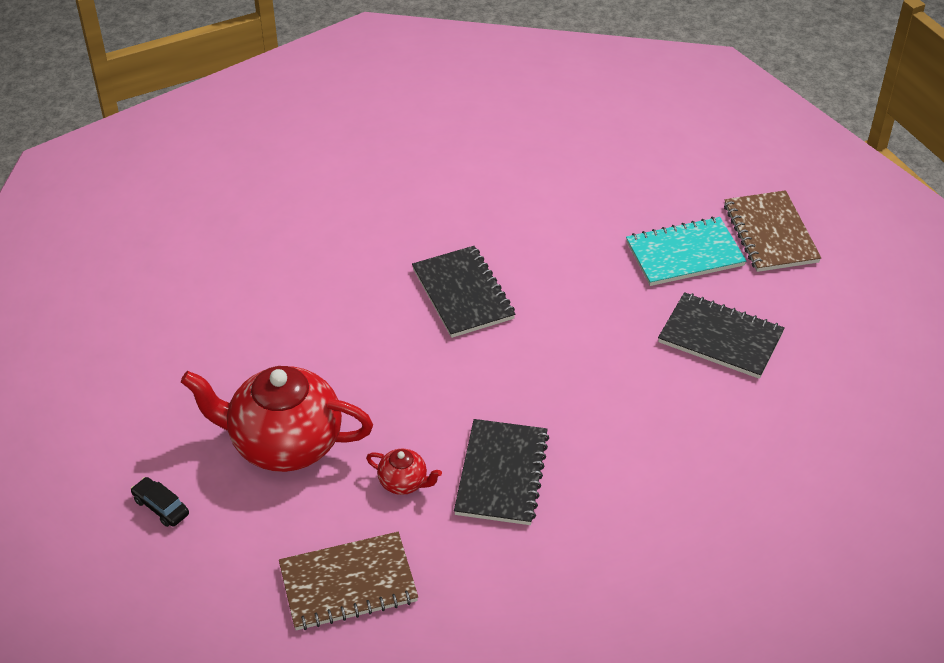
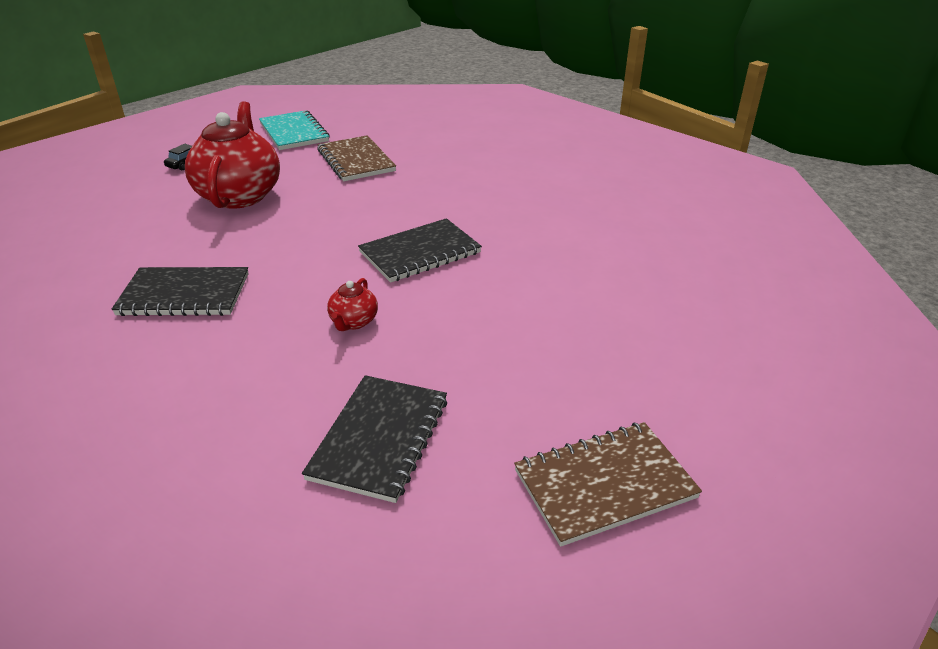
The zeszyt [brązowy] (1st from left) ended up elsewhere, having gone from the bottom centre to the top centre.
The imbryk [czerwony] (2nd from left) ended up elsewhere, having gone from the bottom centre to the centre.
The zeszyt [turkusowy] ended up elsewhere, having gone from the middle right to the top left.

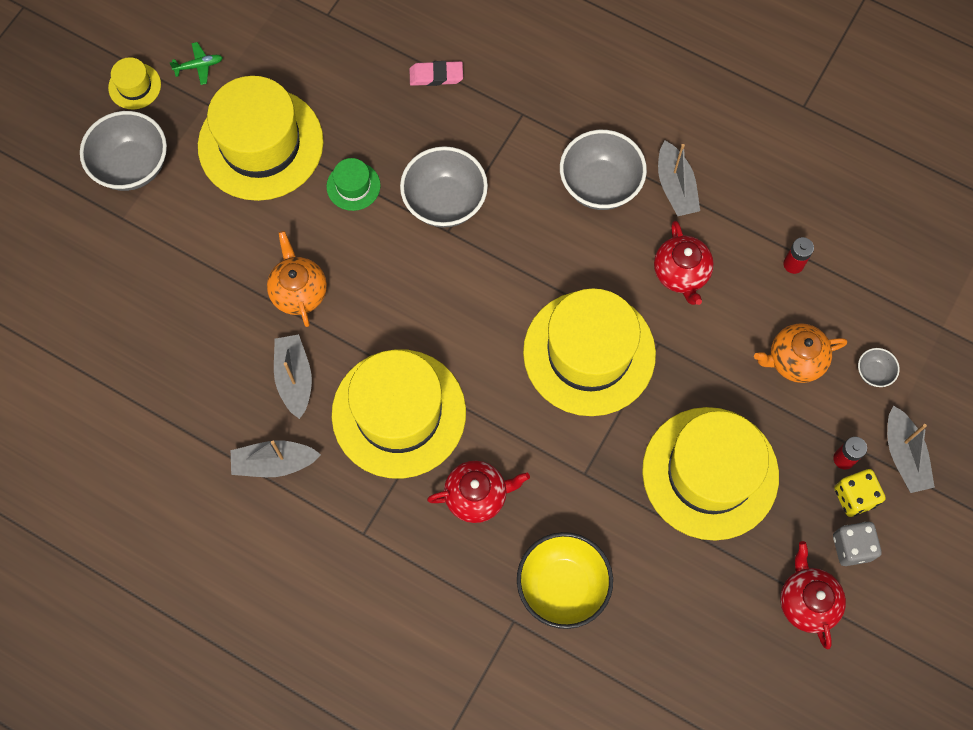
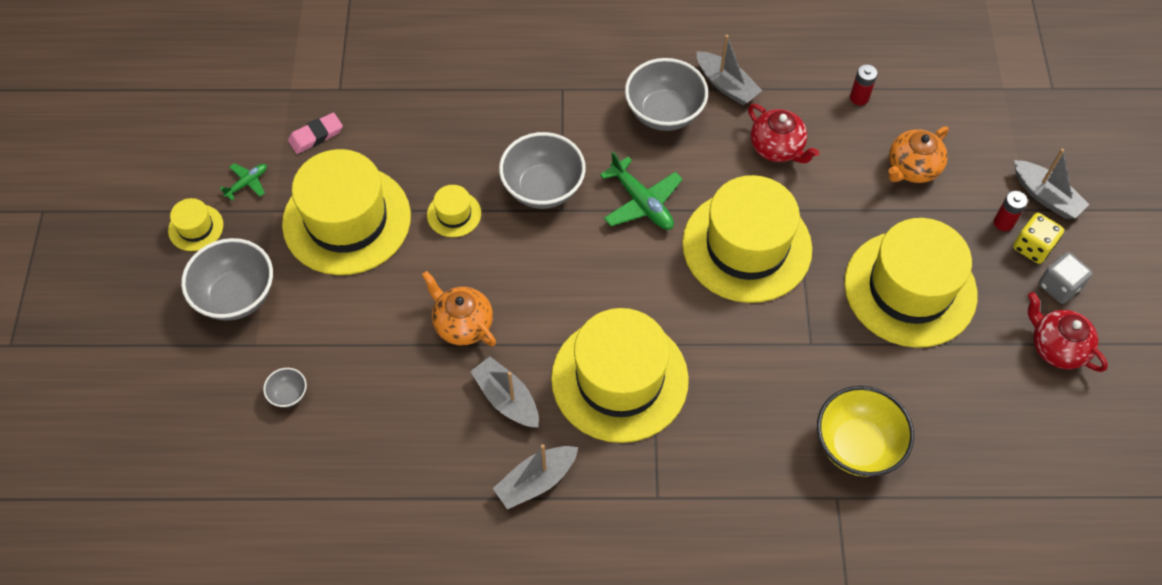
The second view lost the imbryk [czerwony] (1st from left) at the bottom centre.
The second view gained the samolot [zielony] (2nd from left) at the top centre.
The gumka do mazania [różowy] ended up elsewhere, having gone from the top centre to the top left.
The miska [szary] (4th from left in the first image) ended up elsewhere, having gone from the middle right to the middle left.
What was the kapelusz [zielony] at the top centre turned into the kapelusz [żółty] (3rd from left) at the centre.

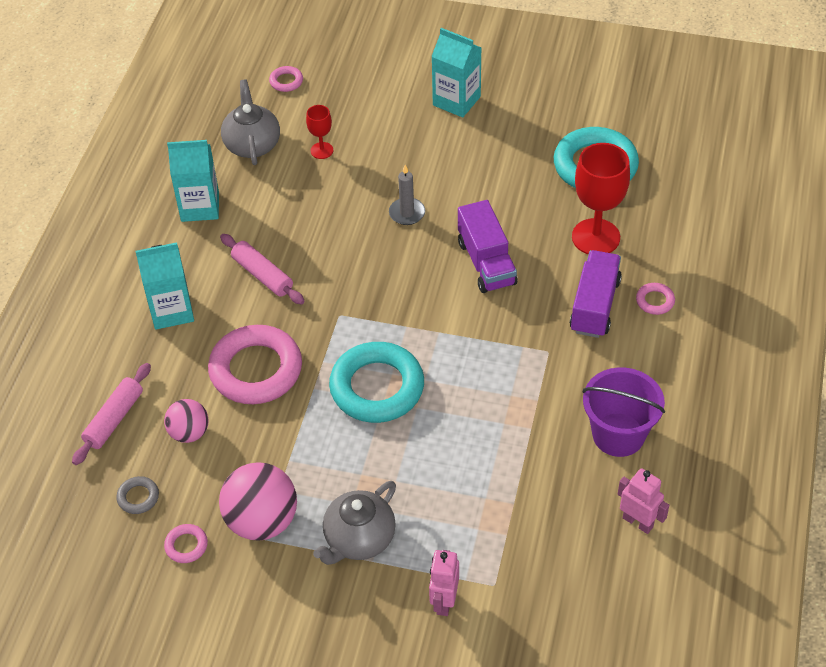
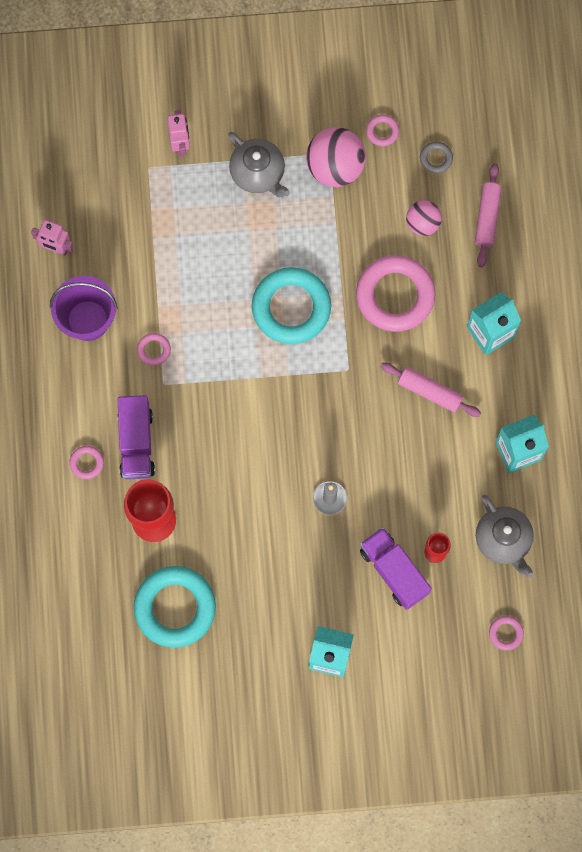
The second view gained the pierścień [różowy] (2nd from left) at the middle left.
The ciężarówka [fioletowy] (1st from left in the first image) ended up elsewhere, having gone from the centre to the bottom right.
The imbryk [szary] (2nd from left in the first image) at the bottom centre ended up facing another way, 120 degrees clockwise from before.

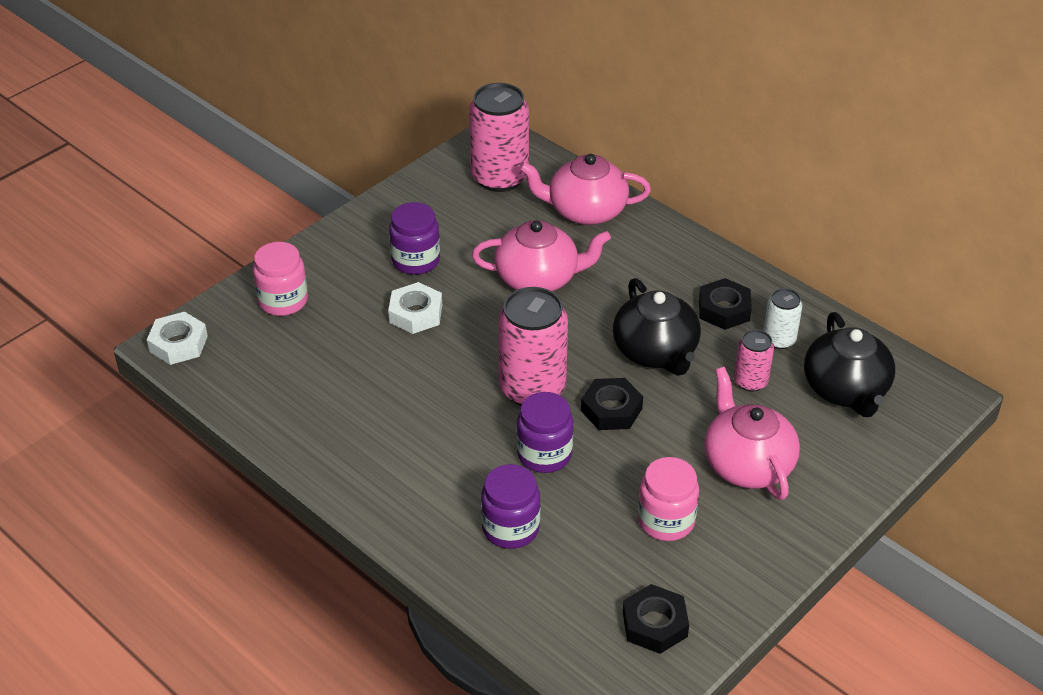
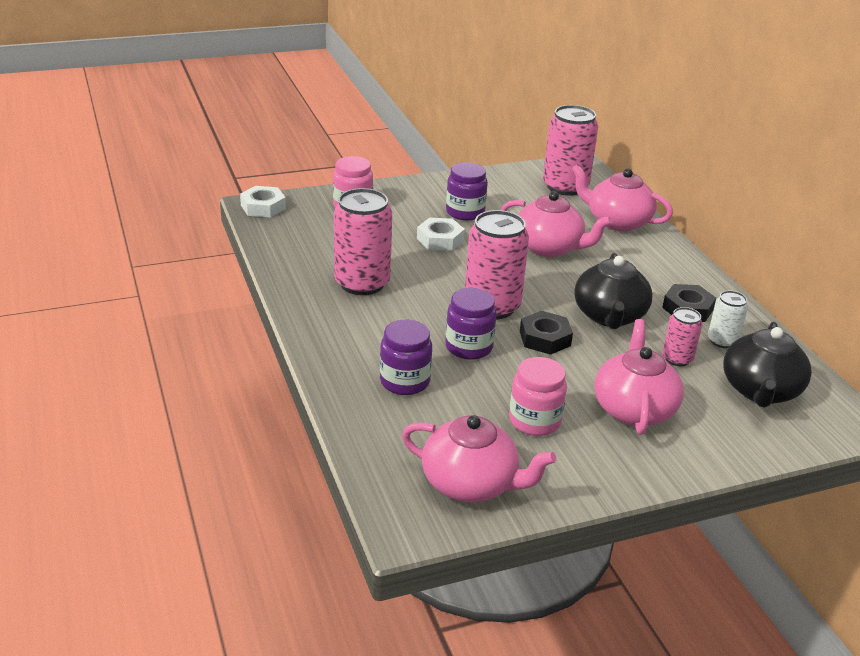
The second view gained the puszka [różowy] (1st from left) at the centre.
Where the nakrętka [czarny] (2nd from left) stood at the bottom centre, the imbryk [różowy] (1st from left) came to stand at the bottom centre.

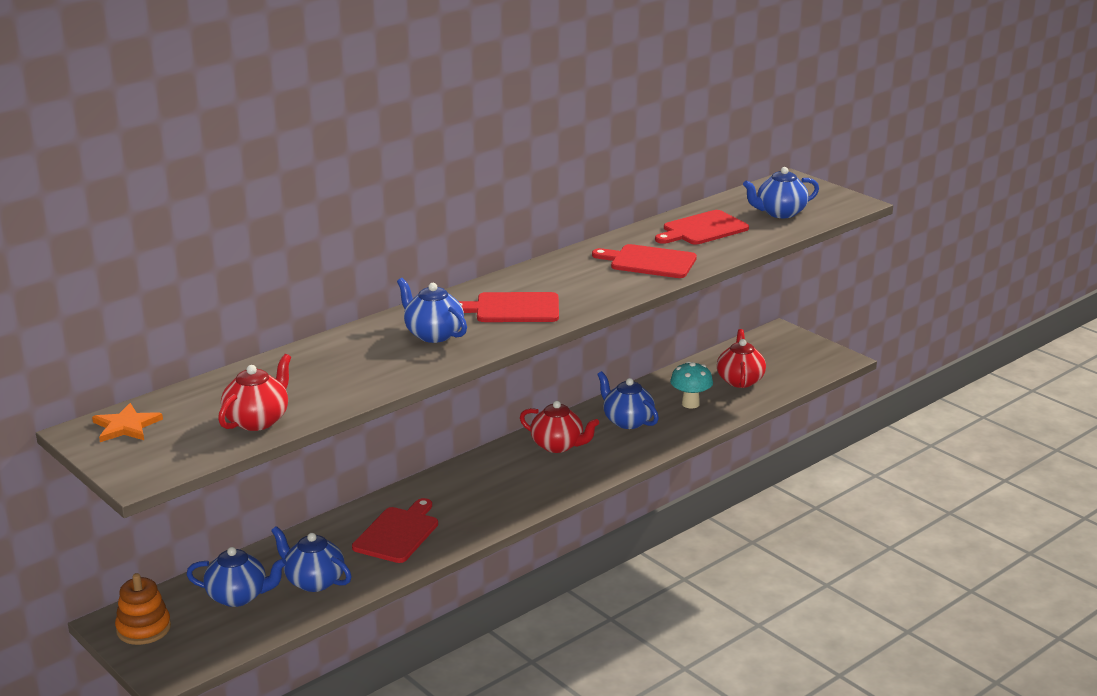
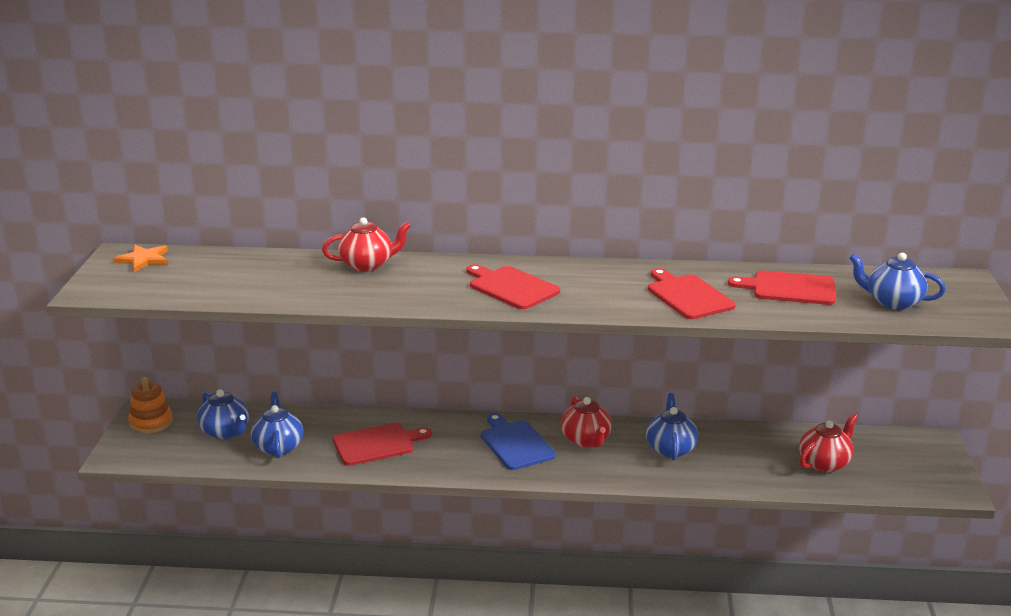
The second view lost the imbryk [niebieski] (3rd from left) at the centre.
The second view lost the grzyb [turkusowy] at the centre.
The second view gained the deska do krojenia [niebieski] at the bottom centre.
The imbryk [czerwony] (1st from left) ended up elsewhere, having gone from the middle left to the centre.

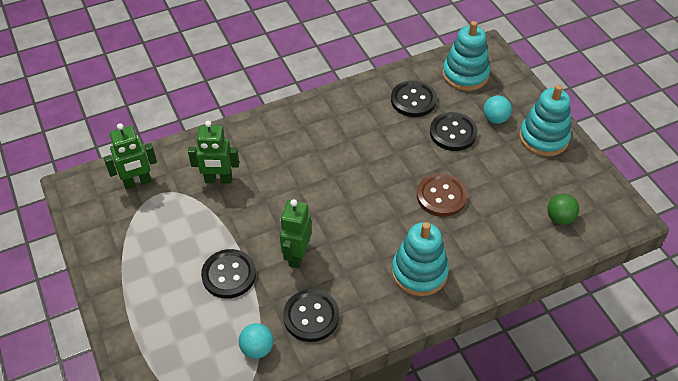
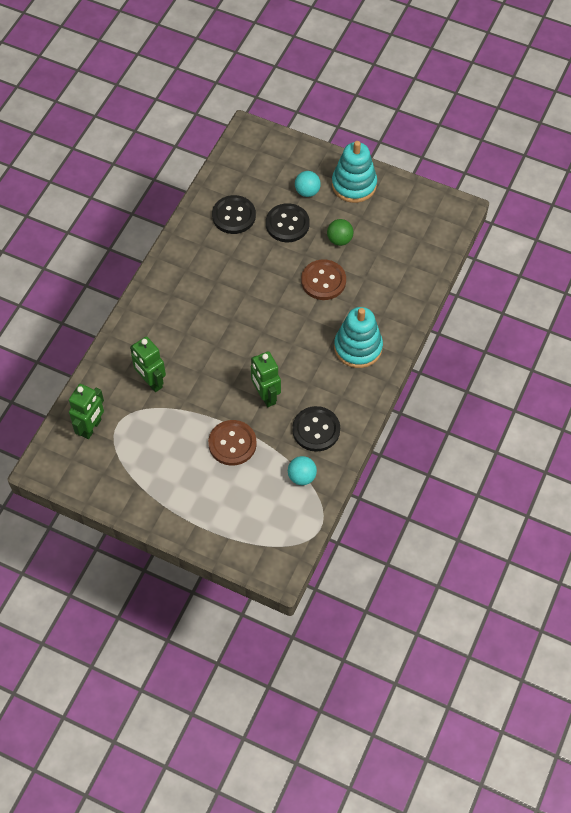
The second view lost the zabawka nakładanka [turkusowy] (2nd from left) at the top right.
The piłka [zielony] ended up elsewhere, having gone from the middle right to the top centre.
What was the guzik [czarny] (1st from left) at the bottom centre turned into the guzik [brązowy] (1st from left) at the centre.
The robot [zielony] (2nd from left) at the middle left ended up facing another way, 90 degrees clockwise from before.

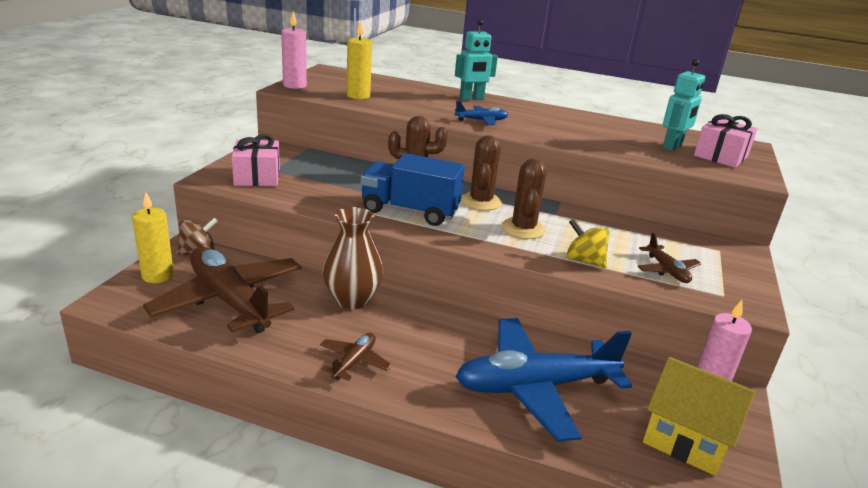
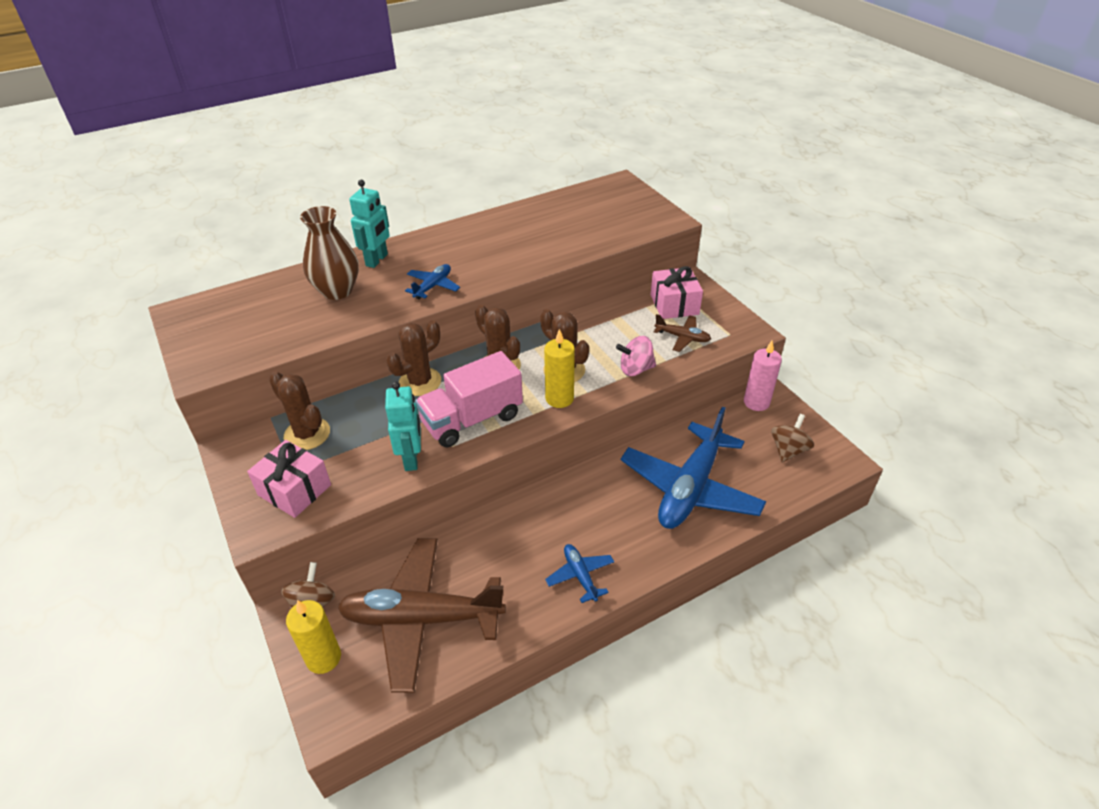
The second view lost the świeca [różowy] (1st from left) at the top centre.
The second view gained the kaktus [brązowy] (1st from left) at the middle left.
The wazon [brązowy] ended up elsewhere, having gone from the centre to the top left.
The świeca [żółty] (2nd from left) ended up elsewhere, having gone from the top centre to the centre.
The robot [turkusowy] (2nd from left) ended up elsewhere, having gone from the top right to the centre.
The prezent [różowy] (2nd from left) ended up elsewhere, having gone from the top right to the centre.
Where the domek [żółty] stood at the bottom right, the bączek [brązowy] (2nd from left) came to stand at the middle right.
What was the samolot [brązowy] (2nd from left) at the bottom centre turned into the samolot [niebieski] (2nd from left) at the bottom centre.
What was the ciężarówka [niebieski] at the centre turned into the ciężarówka [różowy] at the centre.
What was the bączek [żółty] at the middle right turned into the bączek [różowy] at the centre.

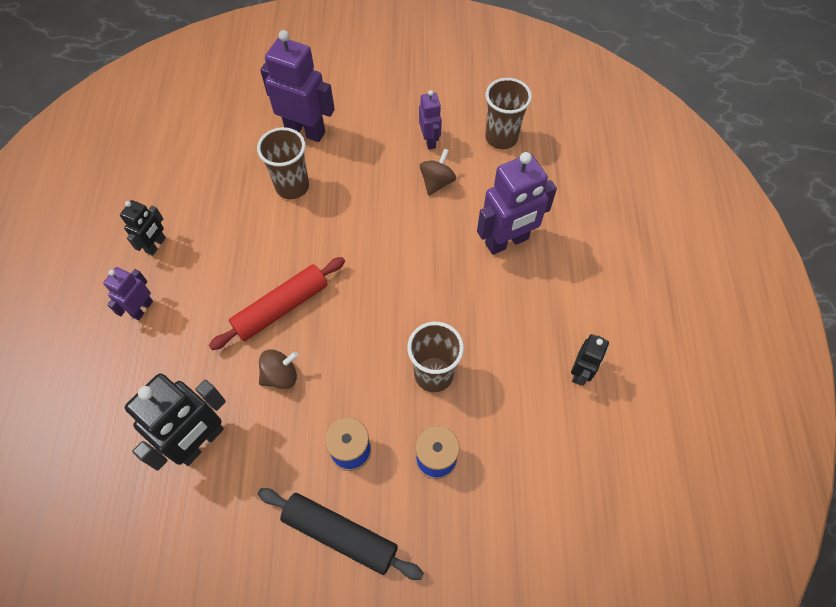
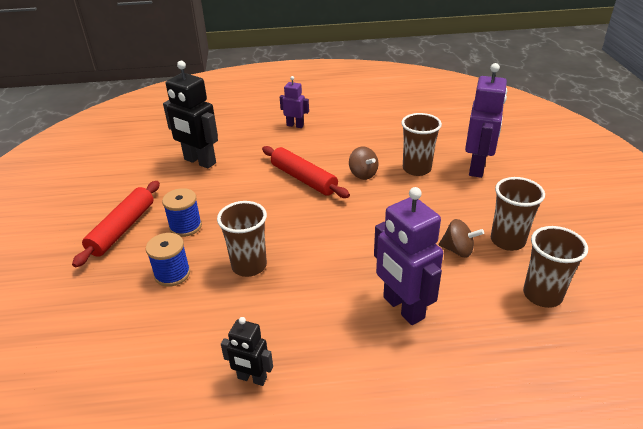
The second view lost the robot [czarny] (1st from left) at the middle left.
The bączek [brązowy] (1st from left) ended up elsewhere, having gone from the middle left to the centre.
Where the robot [fioletowy] (3rd from left) stood at the top centre, the szklanka [brązowy] (3rd from left) came to stand at the middle right.
What was the wałek do ciasta [czarny] at the bottom centre turned into the wałek do ciasta [czerwony] (1st from left) at the middle left.

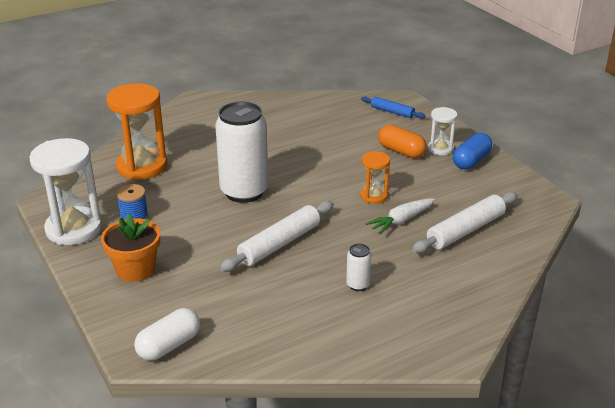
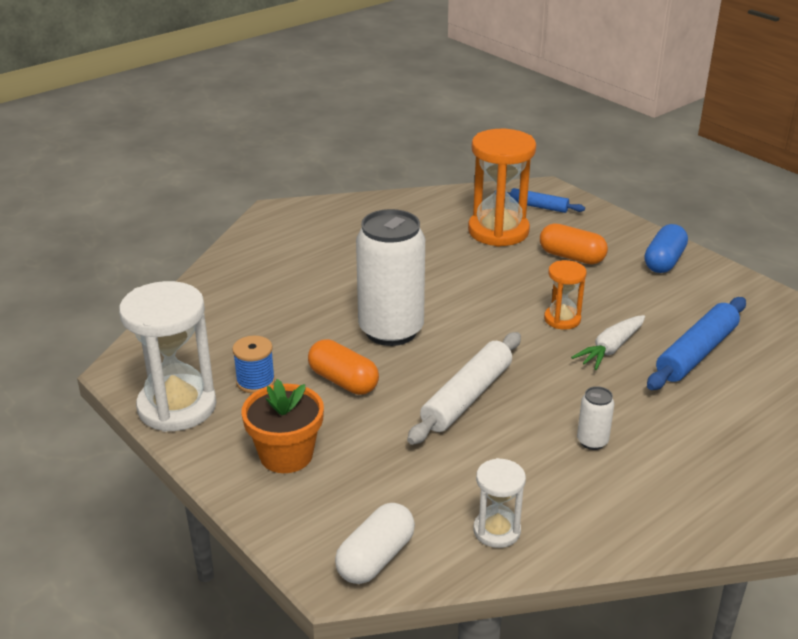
The second view gained the kapsułka [pomarańczowy] (1st from left) at the centre.
The klepsydra [pomarańczowy] (1st from left) ended up elsewhere, having gone from the top left to the top centre.
The klepsydra [biały] (2nd from left) ended up elsewhere, having gone from the top right to the bottom centre.
What was the wałek do ciasta [biały] (2nd from left) at the middle right turned into the wałek do ciasta [niebieski] (2nd from left) at the middle right.

